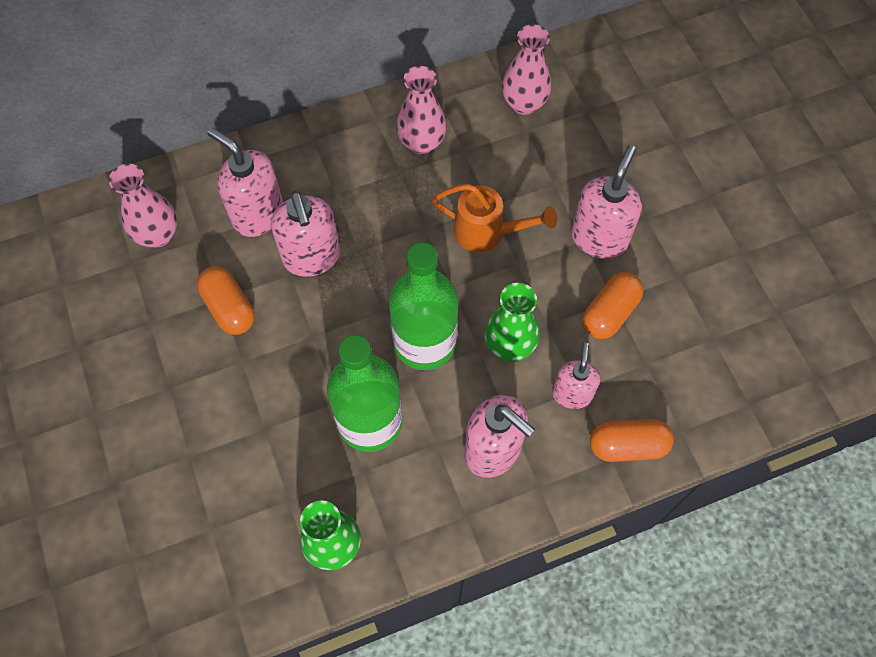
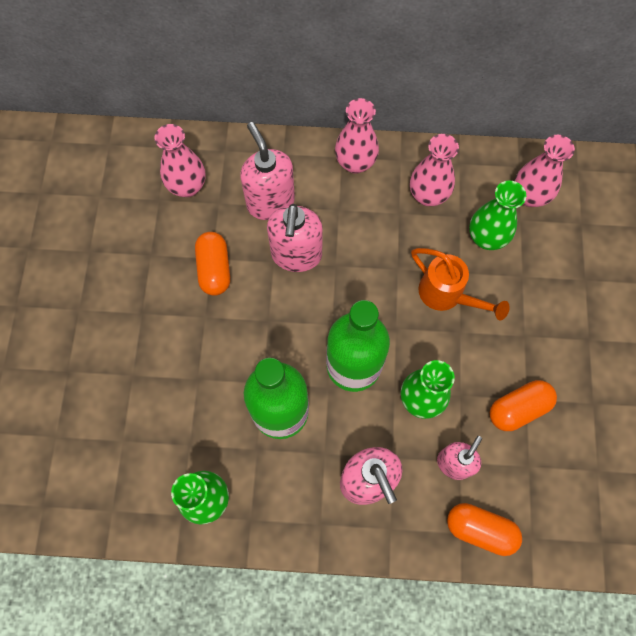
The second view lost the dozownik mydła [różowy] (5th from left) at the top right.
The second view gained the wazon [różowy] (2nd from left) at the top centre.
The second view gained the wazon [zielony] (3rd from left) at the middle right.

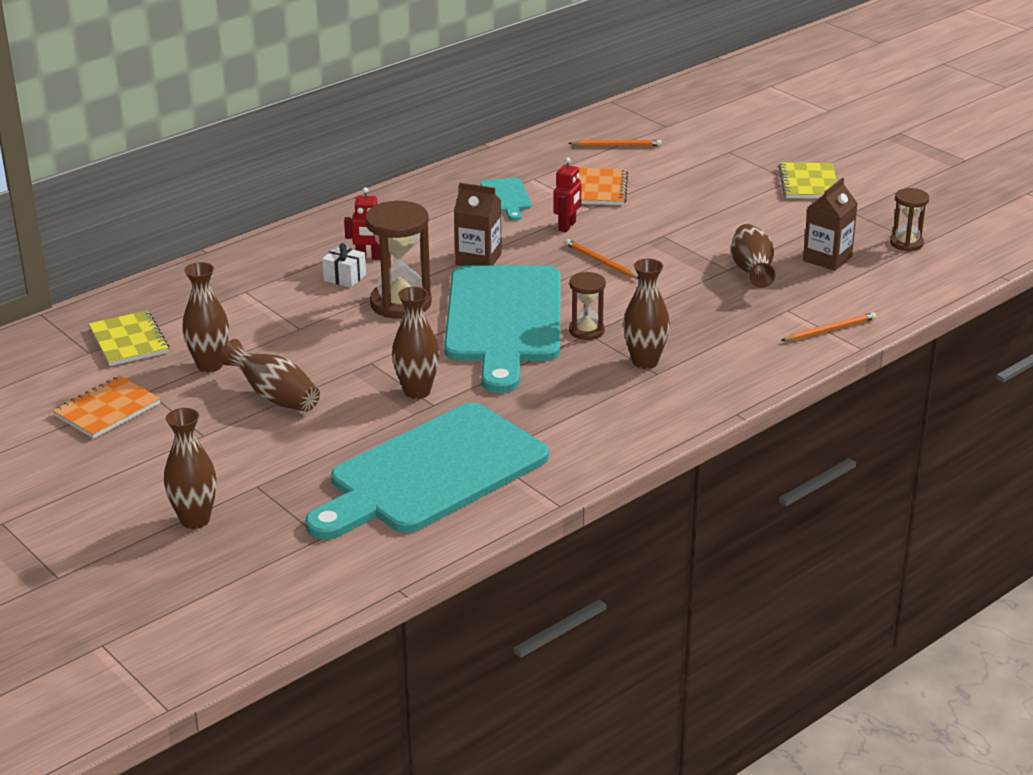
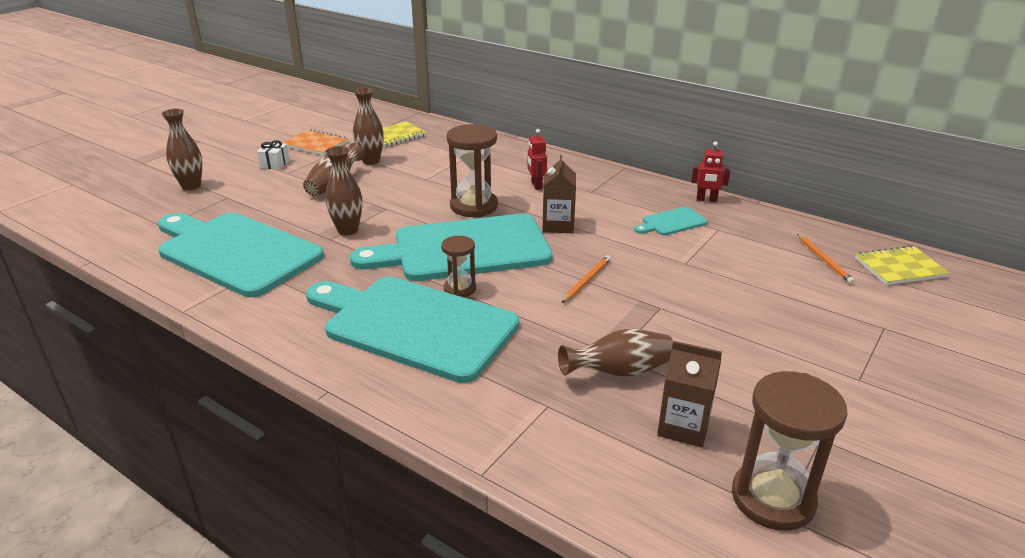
The second view lost the zeszyt [pomarańczowy] (2nd from left) at the top centre.
The second view lost the ołówek [pomarańczowy] (3rd from left) at the middle right.
The prezent [biały] ended up elsewhere, having gone from the middle left to the top left.
The robot [czerwony] (2nd from left) ended up elsewhere, having gone from the top centre to the top right.
The zeszyt [żółty] (2nd from left) ended up elsewhere, having gone from the top right to the middle right.
Where the wazon [brązowy] (5th from left) stood at the centre, the deska do krojenia [turkusowy] (2nd from left) came to stand at the centre.
The size of the klepsydra [brązowy] (3rd from left) at the top right changed by a factor of 1.77.

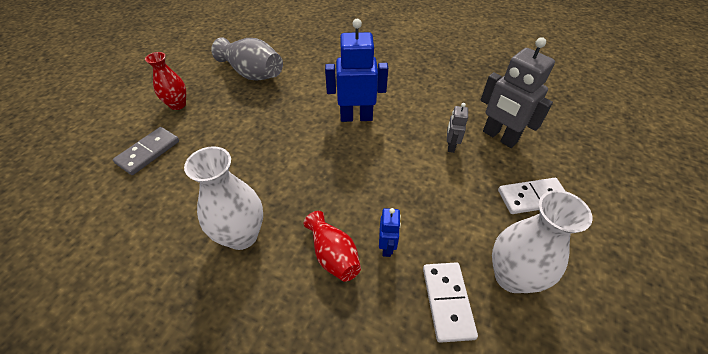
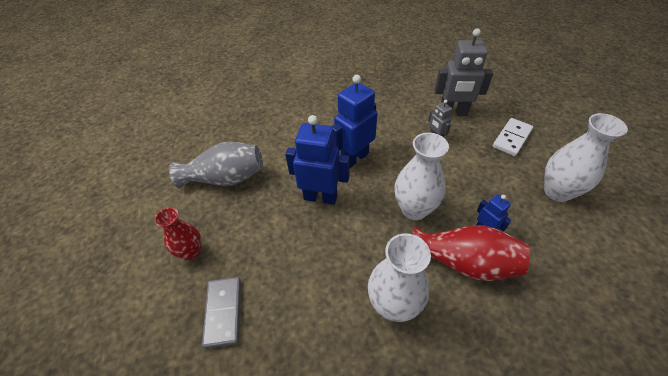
The second view lost the kostka domina [biały] (1st from left) at the bottom centre.
The second view gained the robot [niebieski] (1st from left) at the centre.
The second view gained the wazon [biały] (2nd from left) at the centre.
The size of the wazon [czerwony] (2nd from left) at the bottom centre changed by a factor of 1.53.

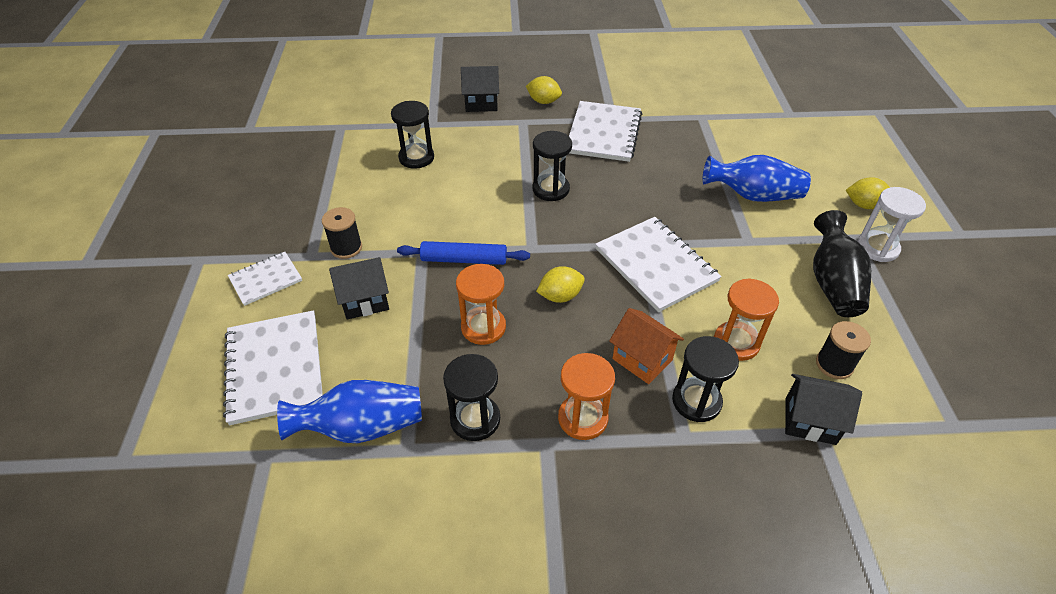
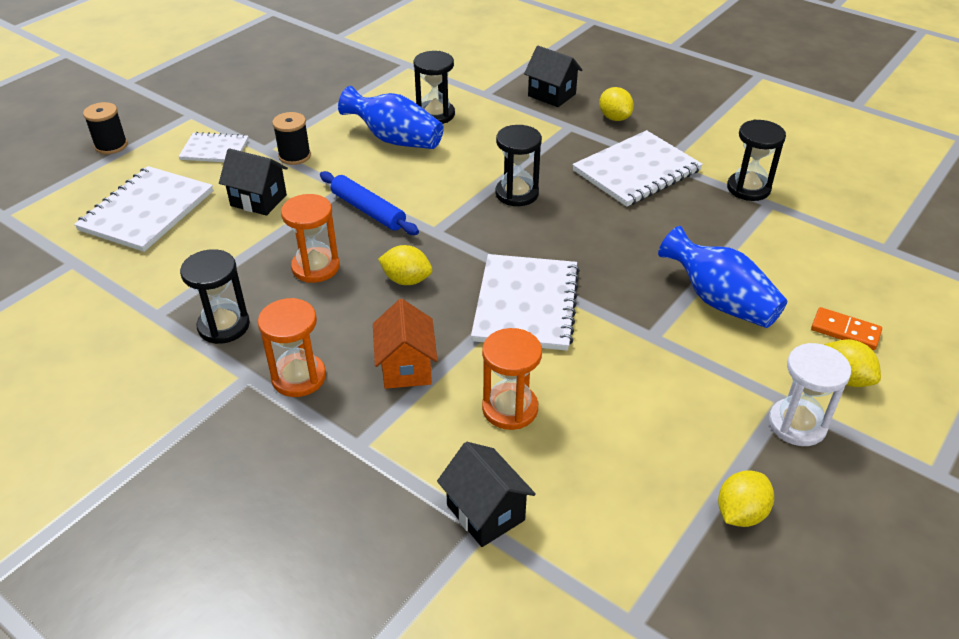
The second view lost the wazon [czarny] at the middle right.
The second view gained the cytryna [żółty] (3rd from left) at the bottom right.
The second view gained the kostka domina [pomarańczowy] at the middle right.
The wazon [niebieski] (1st from left) ended up elsewhere, having gone from the bottom left to the top centre.
The klepsydra [czarny] (4th from left) ended up elsewhere, having gone from the middle right to the top right.
The szpulka [czarny] (2nd from left in the first image) ended up elsewhere, having gone from the middle right to the top left.

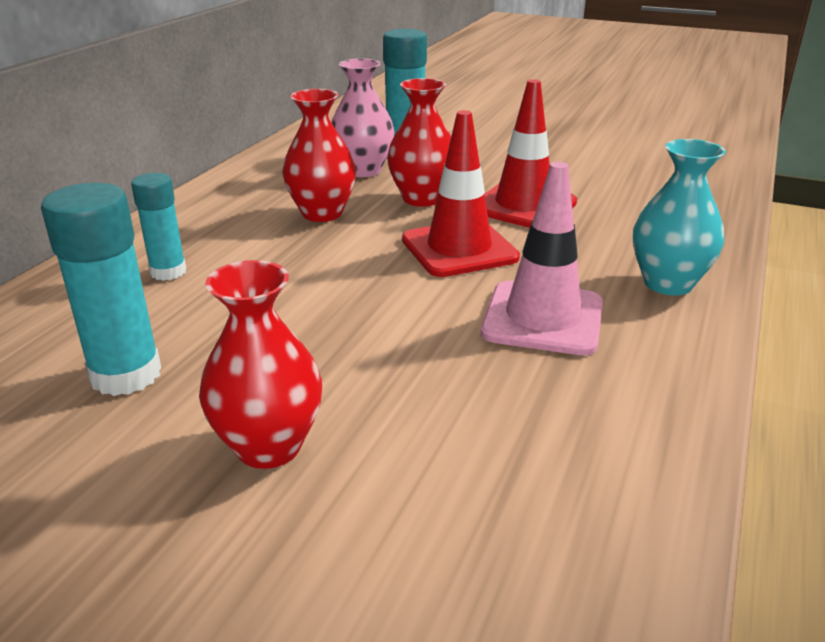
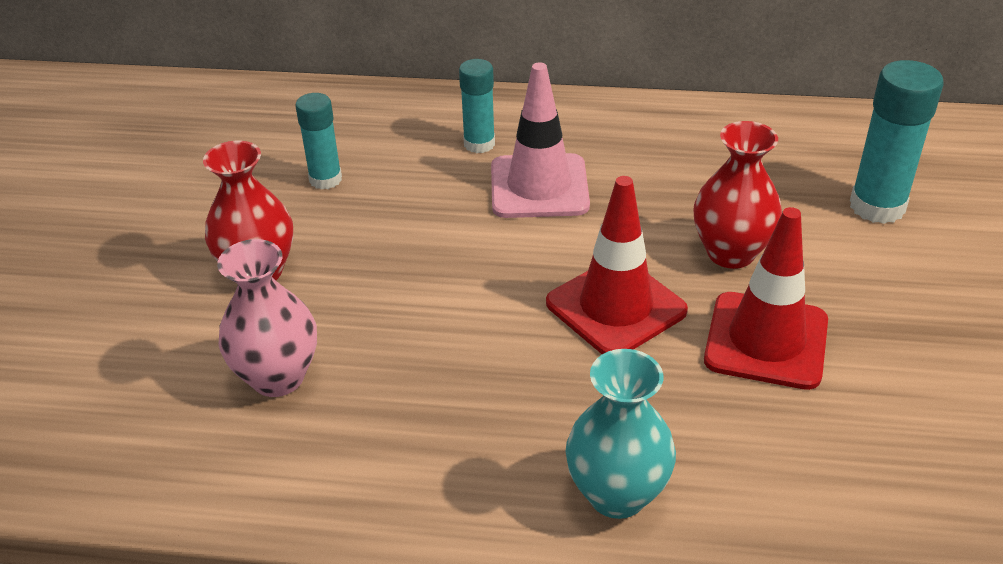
The second view lost the wazon [czerwony] (2nd from left) at the top centre.
The wazon [różowy] ended up elsewhere, having gone from the top centre to the middle left.
The pachołek [różowy] ended up elsewhere, having gone from the centre to the top centre.
The size of the klej w sztyfcie [turkusowy] (1st from left) at the middle left changed by a factor of 0.64.

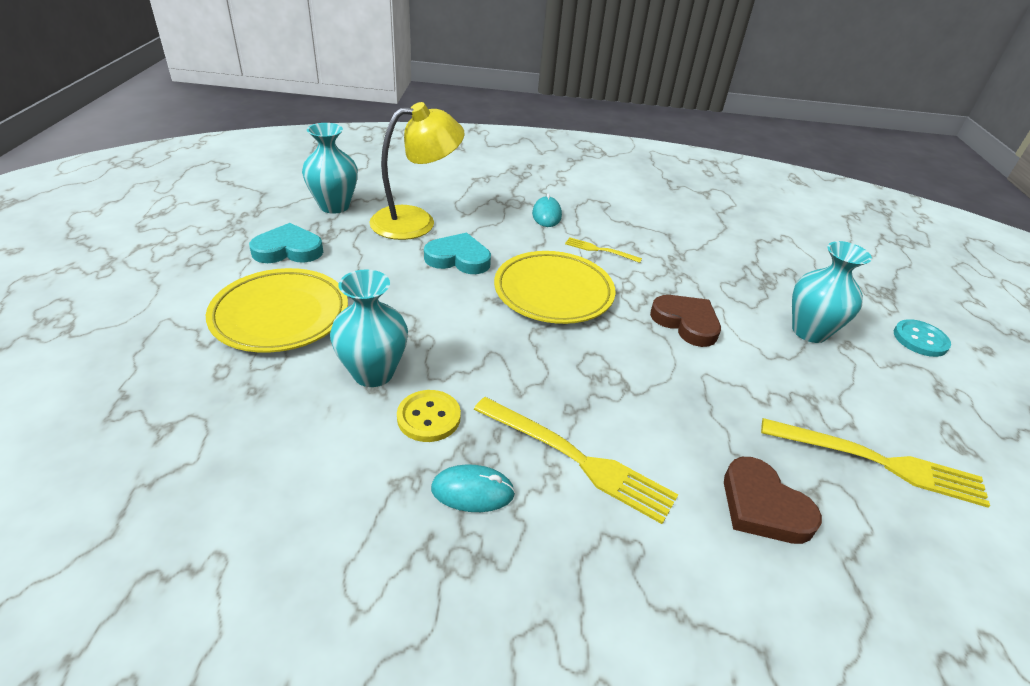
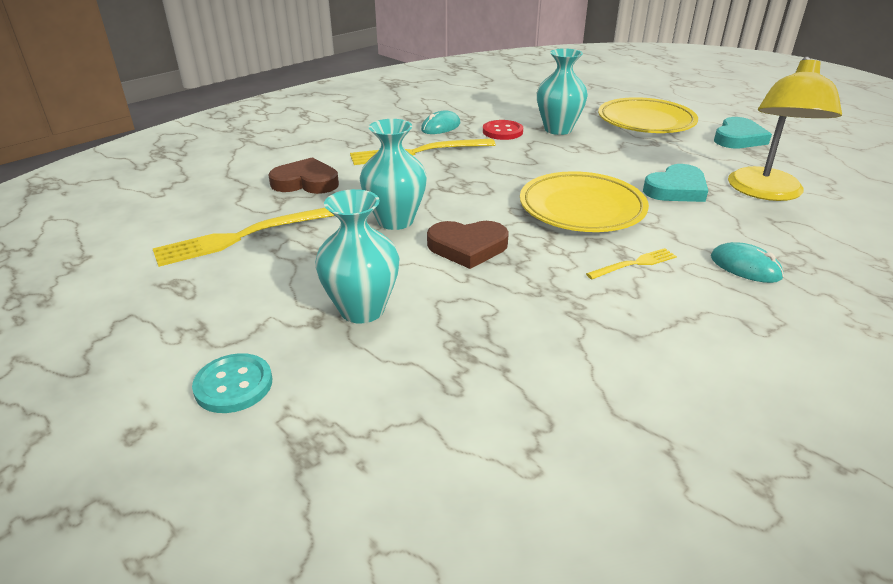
The wazon [turkusowy] (1st from left in the first image) ended up elsewhere, having gone from the top left to the top centre.
What was the guzik [żółty] at the centre turned into the guzik [czerwony] at the top centre.

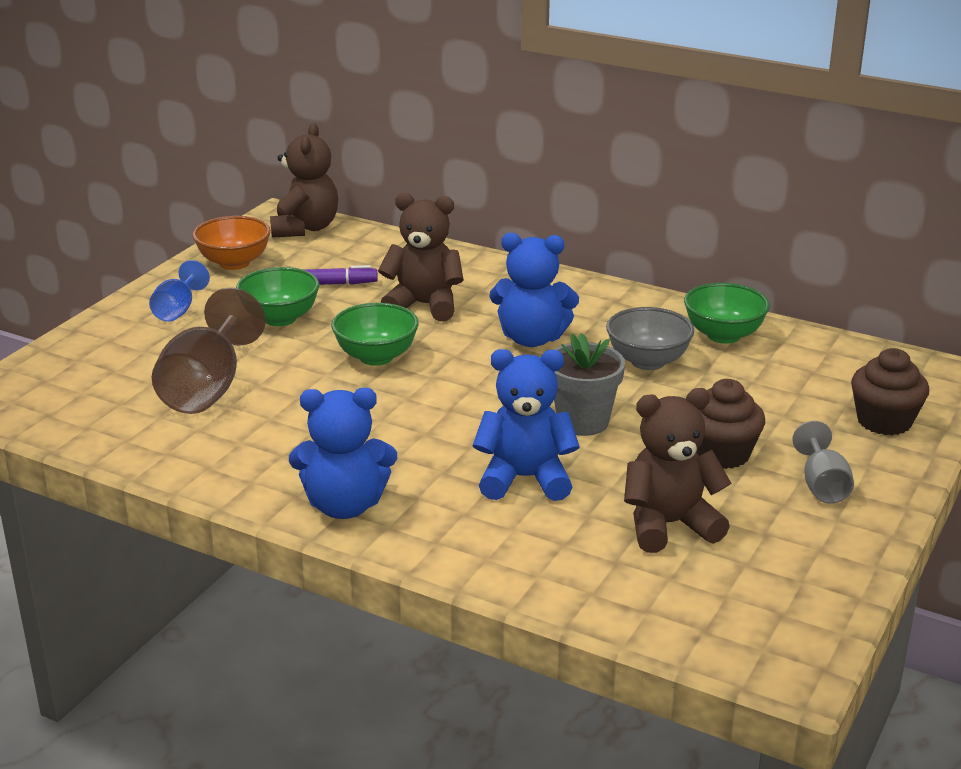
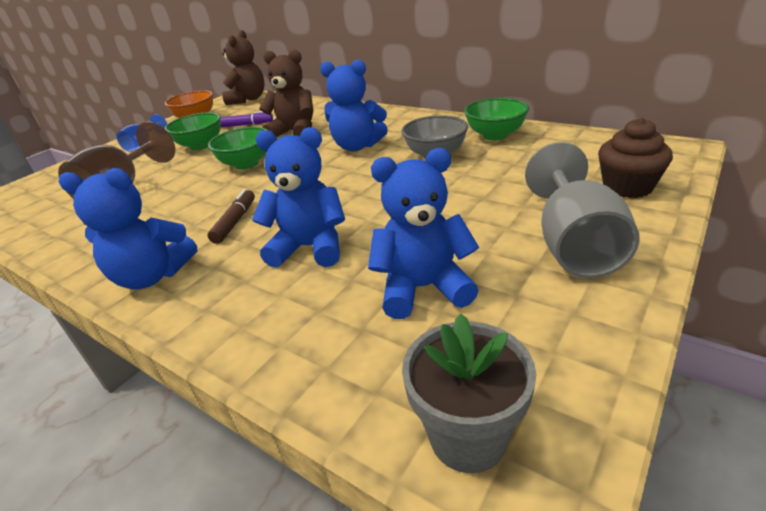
The second view lost the muffinka [brązowy] (1st from left) at the middle right.
The second view gained the flamaster [brązowy] at the middle left.
The doniczka [szary] ended up elsewhere, having gone from the centre to the bottom centre.
What was the miś [brązowy] (3rd from left) at the middle right turned into the miś [niebieski] (4th from left) at the centre.
The size of the kielich [szary] at the middle right changed by a factor of 1.81.

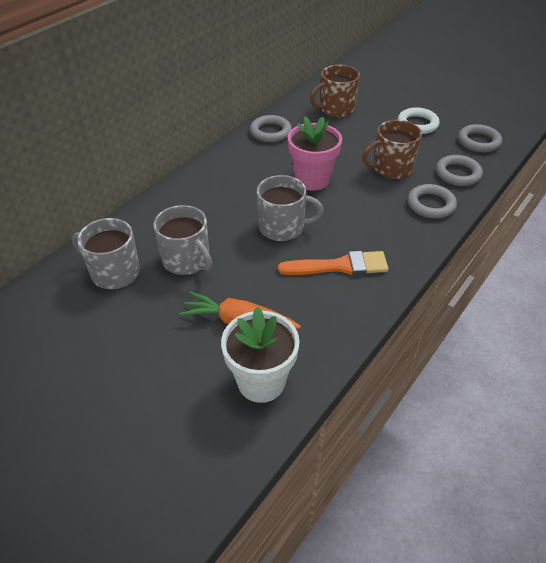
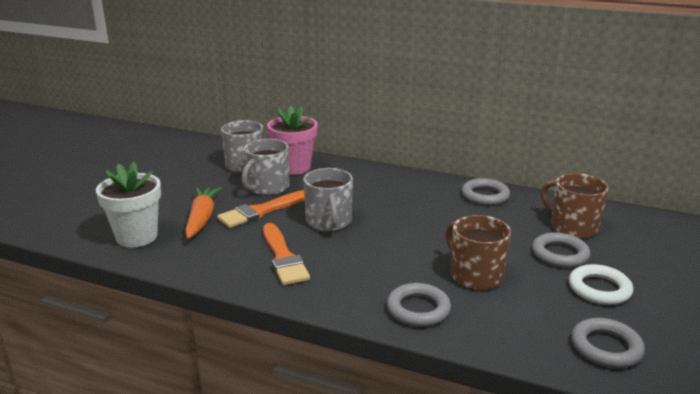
The second view gained the pędzel [pomarańczowy] (1st from left) at the centre.
The doniczka [różowy] ended up elsewhere, having gone from the top centre to the centre.
The pierścień [szary] (3rd from left) ended up elsewhere, having gone from the top right to the middle right.

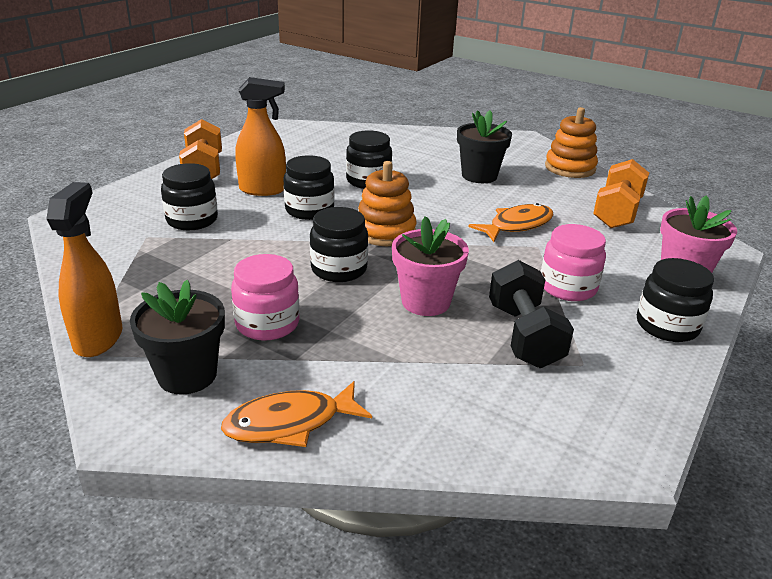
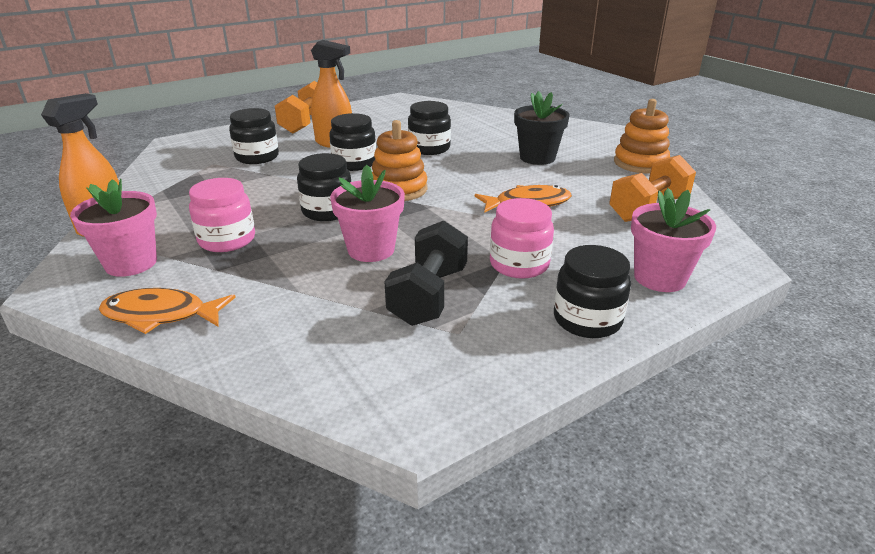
What was the doniczka [czarny] (1st from left) at the middle left turned into the doniczka [różowy] (1st from left) at the middle left.

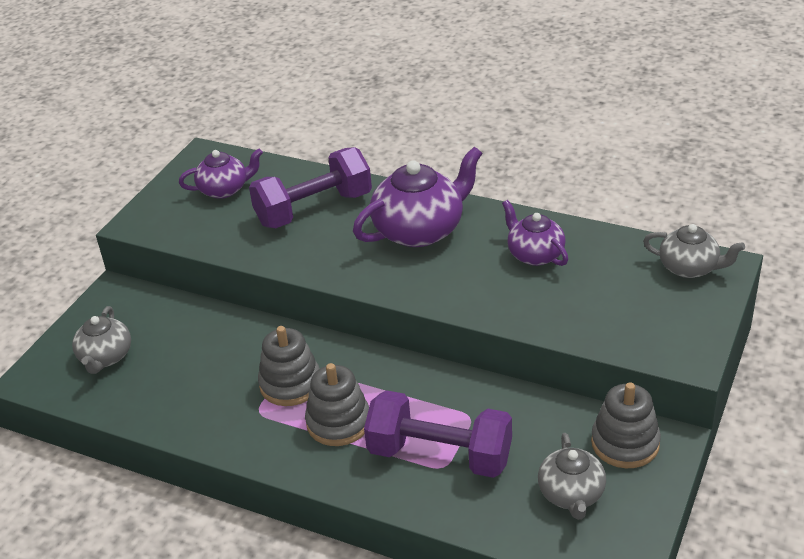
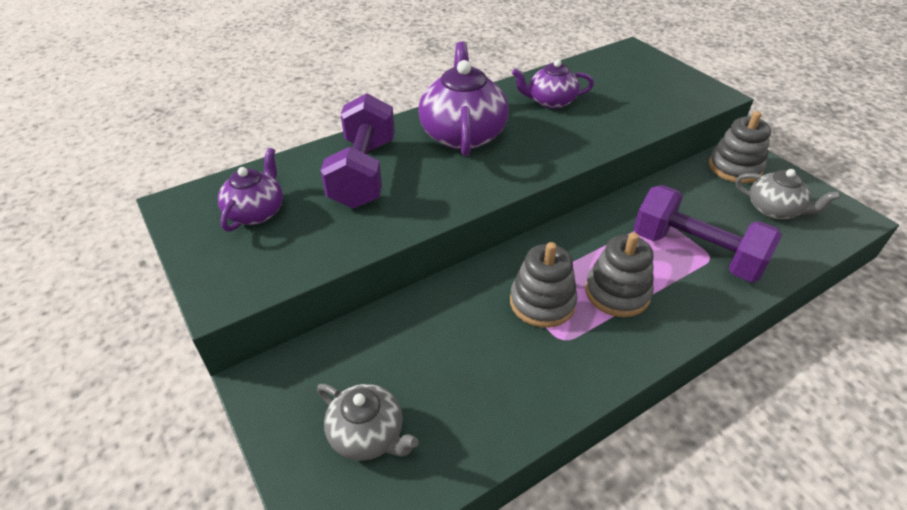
The second view lost the imbryk [szary] (3rd from left) at the middle right.
The hantel [fioletowy] (2nd from left) at the bottom centre ended up facing another way, 75 degrees clockwise from before.

